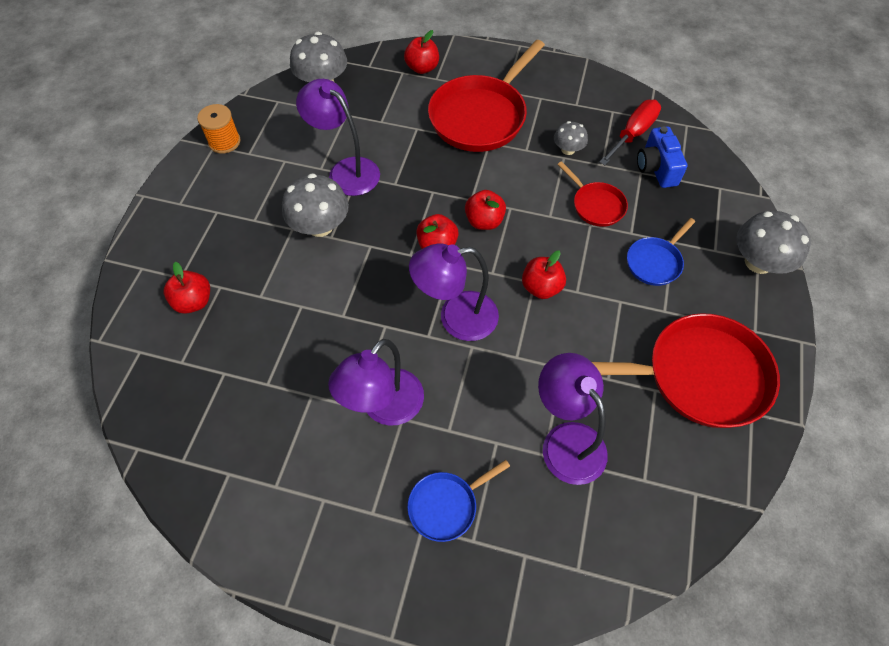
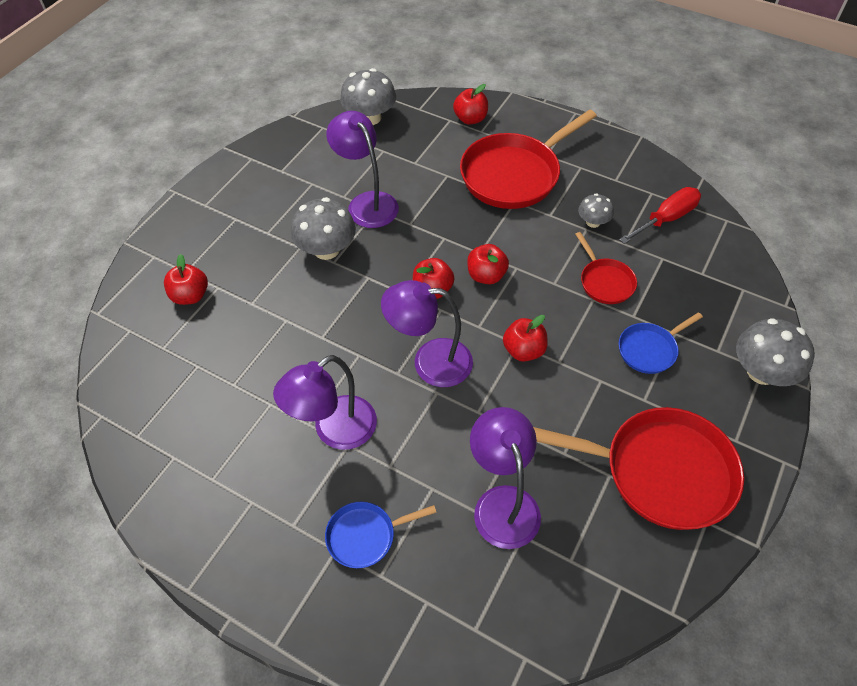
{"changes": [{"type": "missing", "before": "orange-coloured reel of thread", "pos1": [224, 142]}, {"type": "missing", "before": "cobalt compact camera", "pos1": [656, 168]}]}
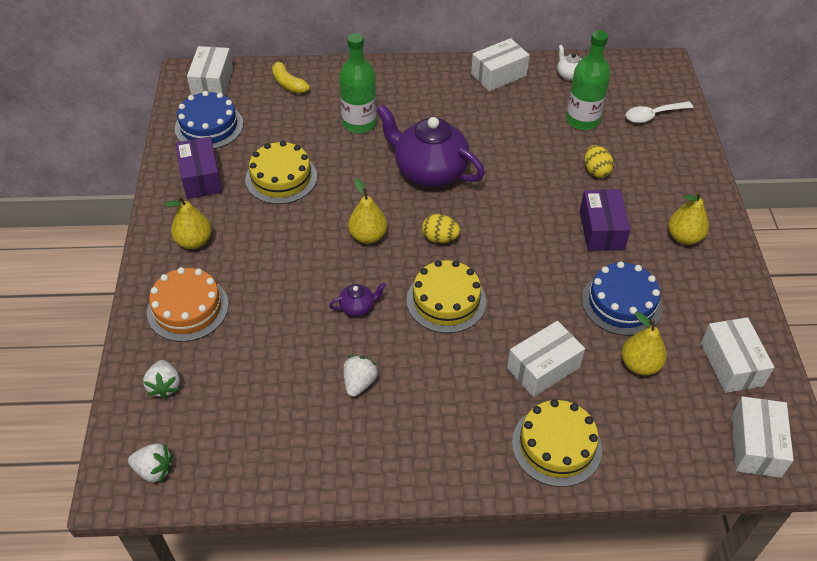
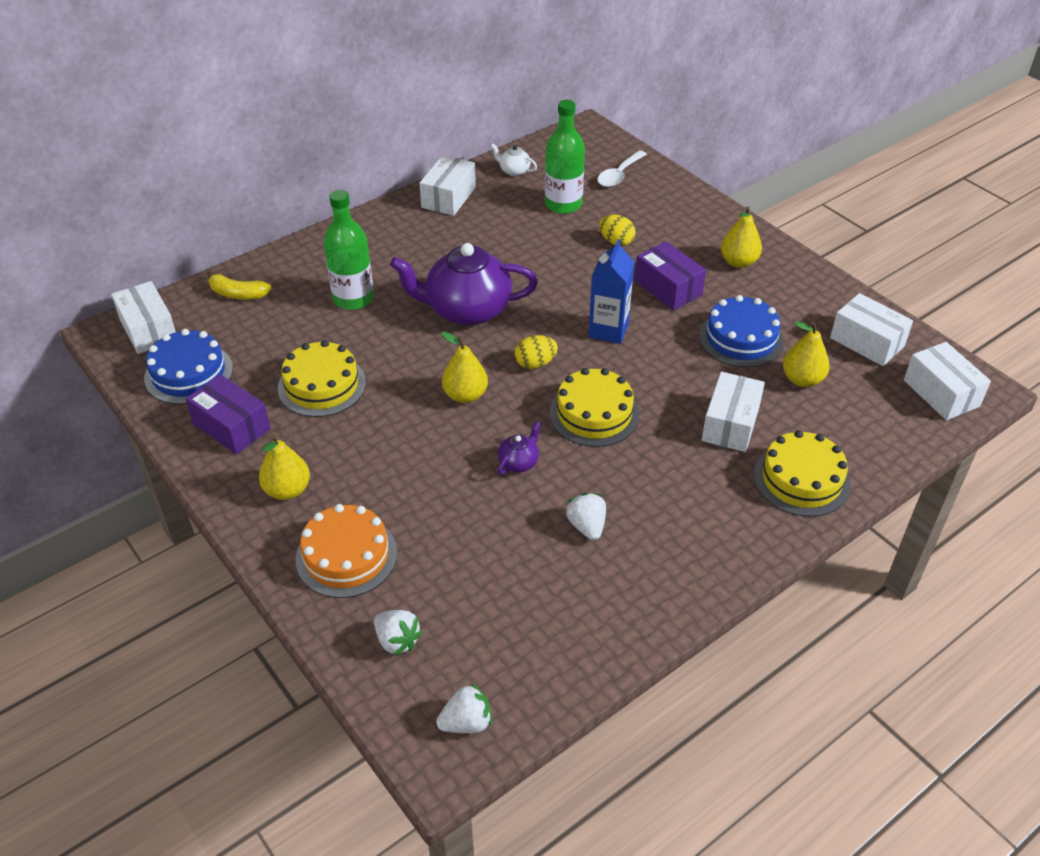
{"changes": [{"type": "appeared", "after": "cobalt milk carton", "pos2": [608, 330]}]}
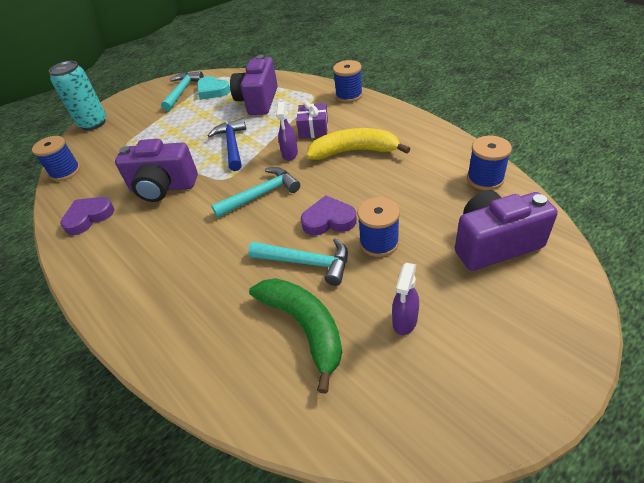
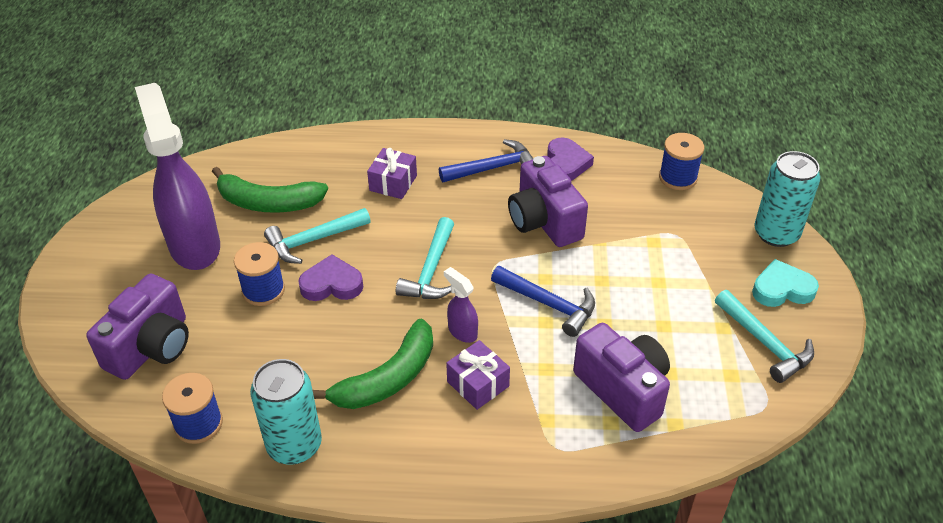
{"changes": [{"type": "missing", "before": "cobalt reel of thread", "pos1": [349, 95]}, {"type": "relocated", "before": "aqua love heart", "pos1": [212, 91], "pos2": [782, 289]}, {"type": "colour", "before": "golden banana", "after": "green banana", "pos1": [354, 151], "pos2": [388, 378]}, {"type": "spun", "before": "violet compact camera", "pos1": [163, 188], "pos2": [544, 221], "turn": -75}, {"type": "spun", "before": "violet love heart", "pos1": [329, 220], "pos2": [331, 284], "turn": -135}, {"type": "size", "before": "violet spray bottle", "pos1": [404, 321], "pos2": [194, 245], "scale": 2.37}, {"type": "appeared", "after": "cobalt carpenter's hammer", "pos2": [493, 168]}, {"type": "appeared", "after": "violet present", "pos2": [393, 183]}, {"type": "appeared", "after": "aqua soda can", "pos2": [294, 445]}]}
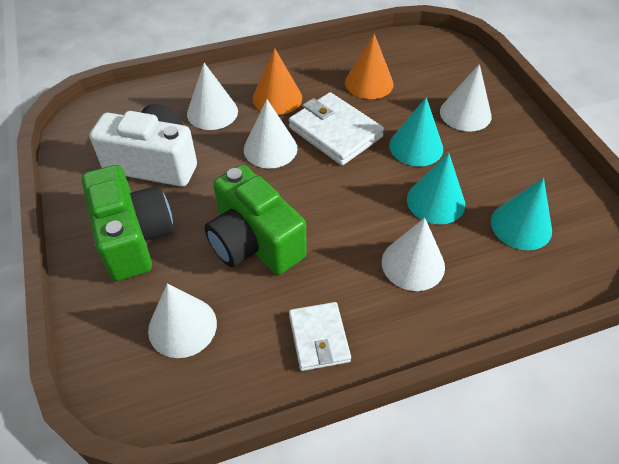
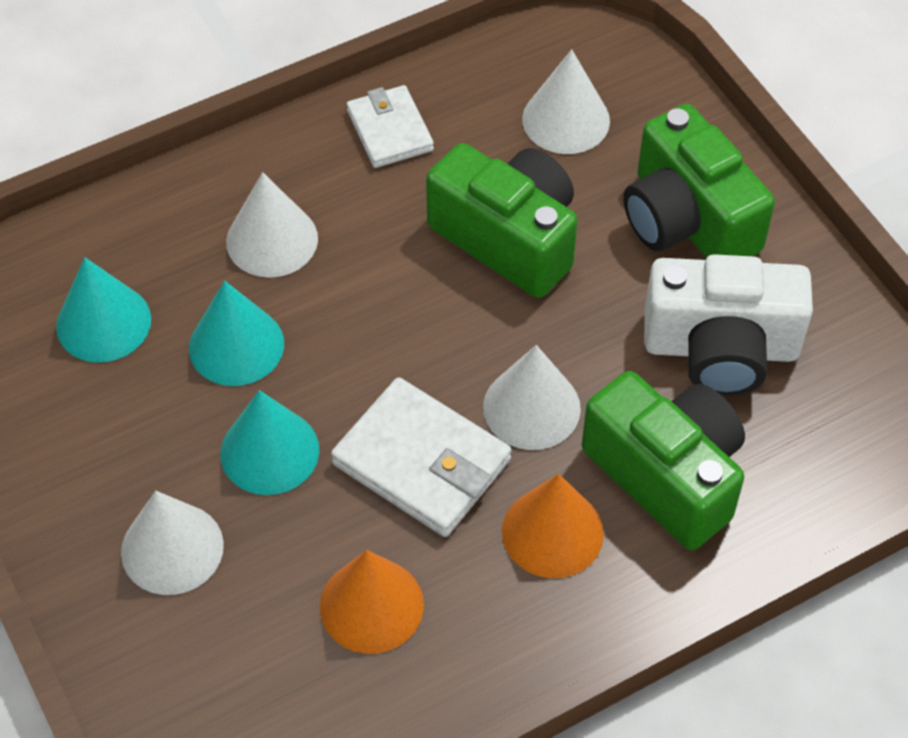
{"changes": [{"type": "exchanged", "before": "pure white cone", "after": "green compact camera", "pos1": [212, 112], "pos2": [667, 475]}]}
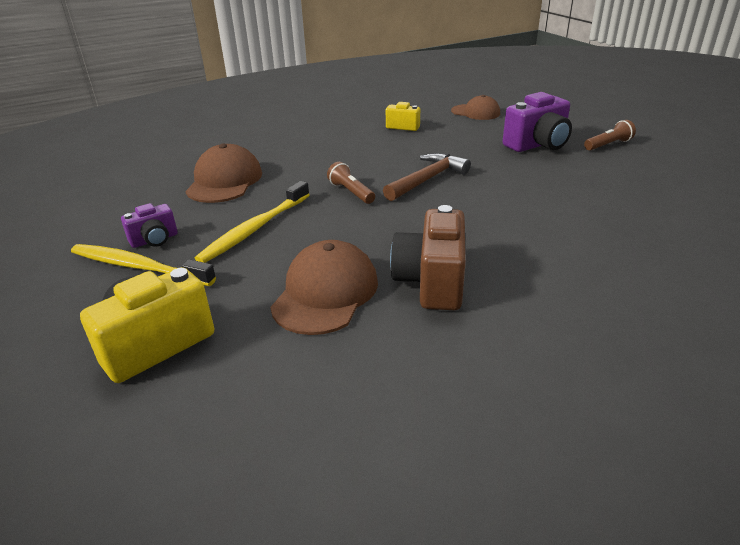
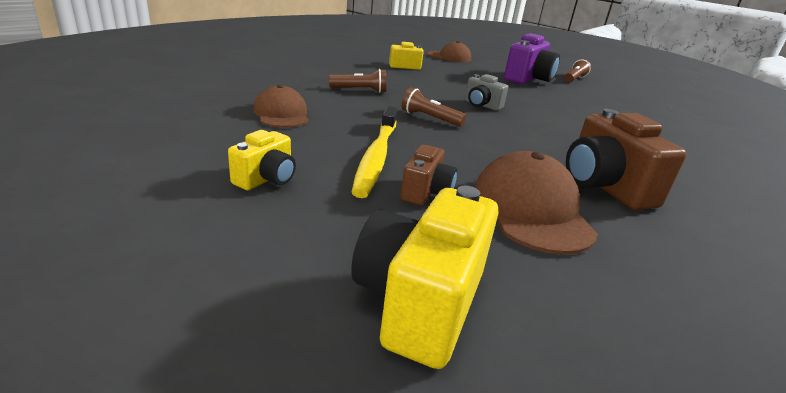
{"changes": [{"type": "size", "before": "dark brown baseball cap", "pos1": [224, 181], "pos2": [281, 114], "scale": 0.66}, {"type": "exchanged", "before": "dark brown carpenter's hammer", "after": "ash-grey compact camera", "pos1": [427, 179], "pos2": [481, 105]}, {"type": "colour", "before": "violet compact camera", "after": "golden compact camera", "pos1": [154, 240], "pos2": [266, 179]}, {"type": "missing", "before": "golden tooth brush", "pos1": [138, 267]}, {"type": "appeared", "after": "dark brown flashlight", "pos2": [360, 90]}, {"type": "appeared", "after": "dark brown compact camera", "pos2": [426, 192]}]}
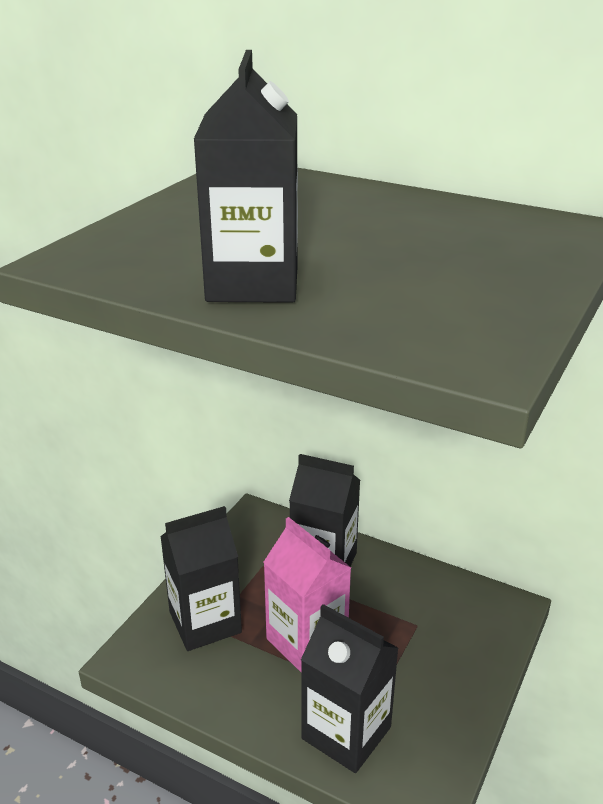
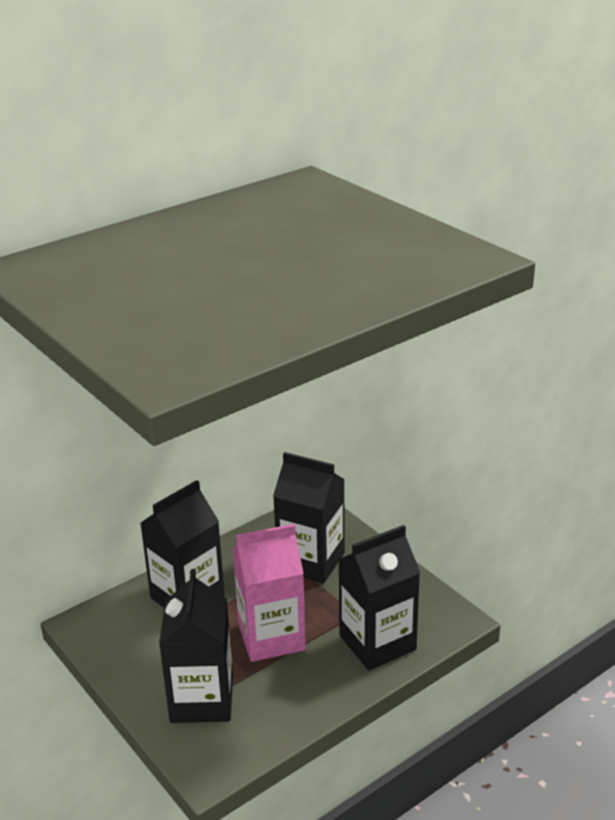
{"changes": [{"type": "relocated", "before": "black milk carton", "pos1": [253, 284], "pos2": [311, 561]}]}
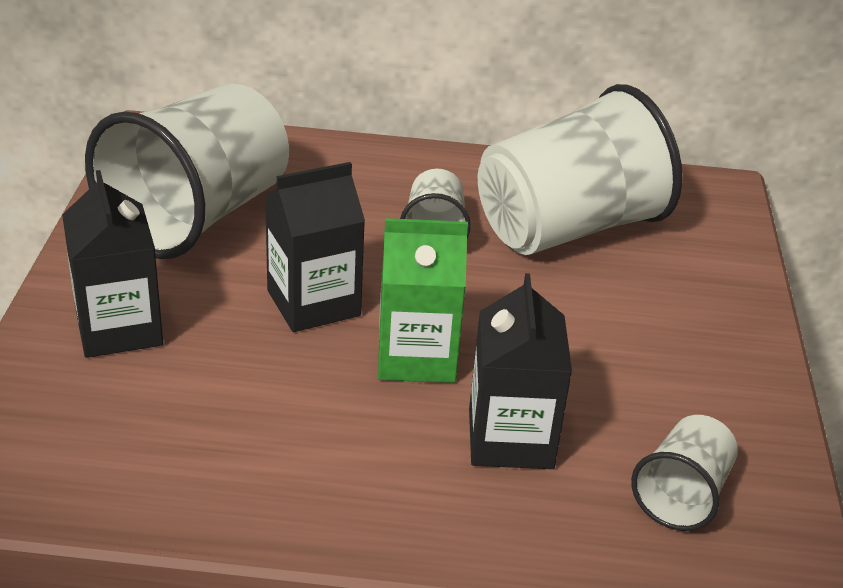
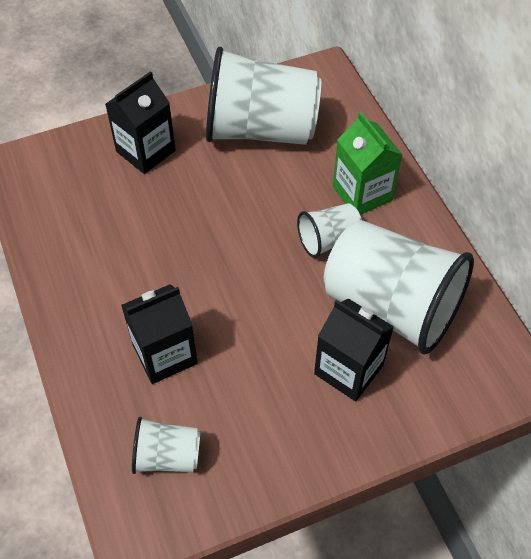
{"changes": [{"type": "relocated", "before": "black milk carton", "pos1": [313, 303], "pos2": [348, 369]}, {"type": "relocated", "before": "green milk carton", "pos1": [416, 356], "pos2": [362, 193]}]}
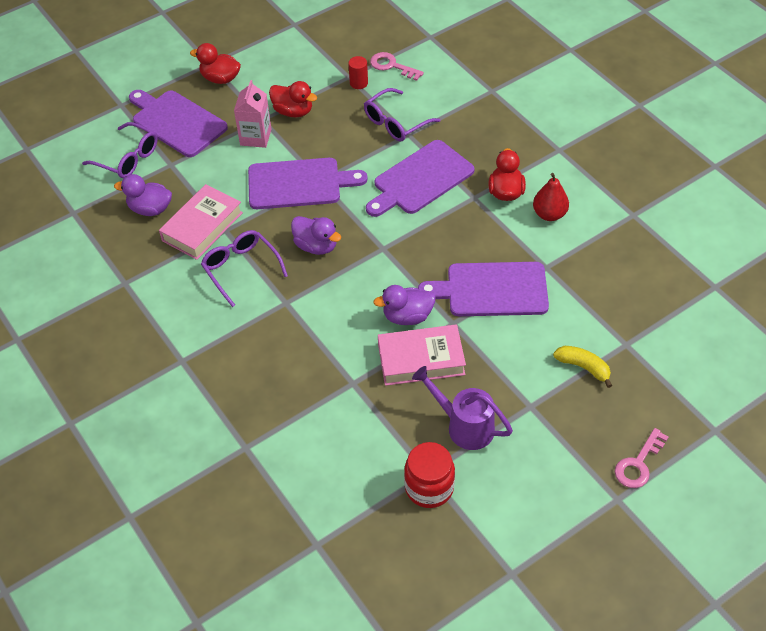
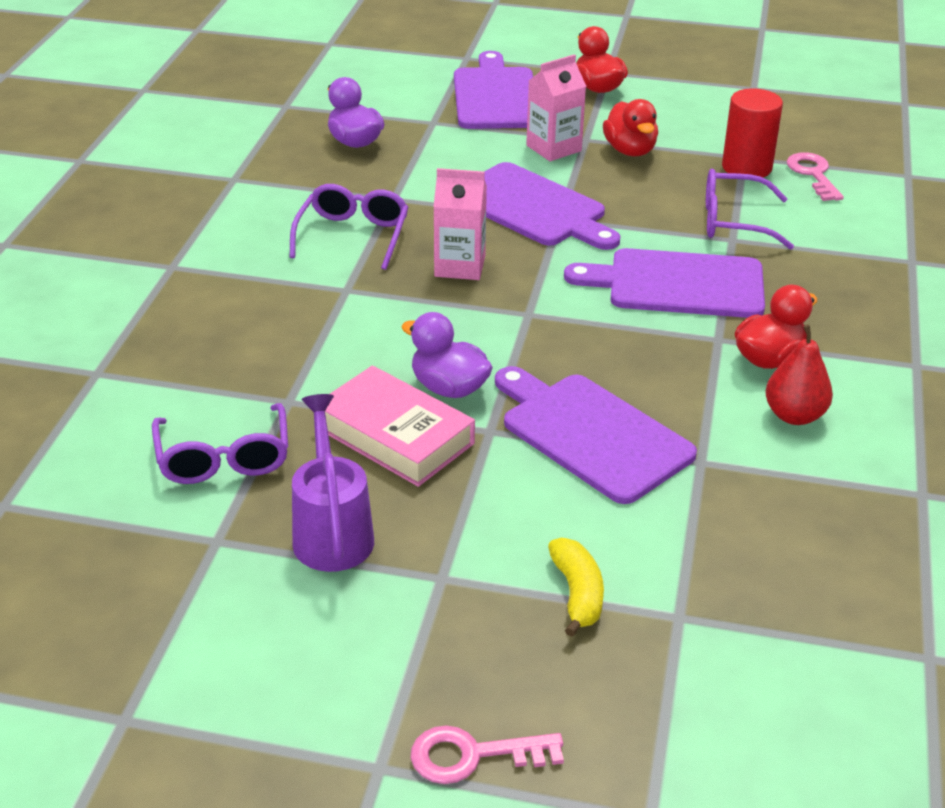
{"changes": [{"type": "size", "before": "crimson cylinder shape", "pos1": [358, 83], "pos2": [746, 167], "scale": 1.72}, {"type": "relocated", "before": "violet spectacles", "pos1": [128, 158], "pos2": [223, 458]}, {"type": "missing", "before": "rosy book", "pos1": [202, 226]}, {"type": "exchanged", "before": "violet duck", "after": "rosy milk carton", "pos1": [316, 246], "pos2": [460, 266]}, {"type": "missing", "before": "crimson jar", "pos1": [429, 488]}]}
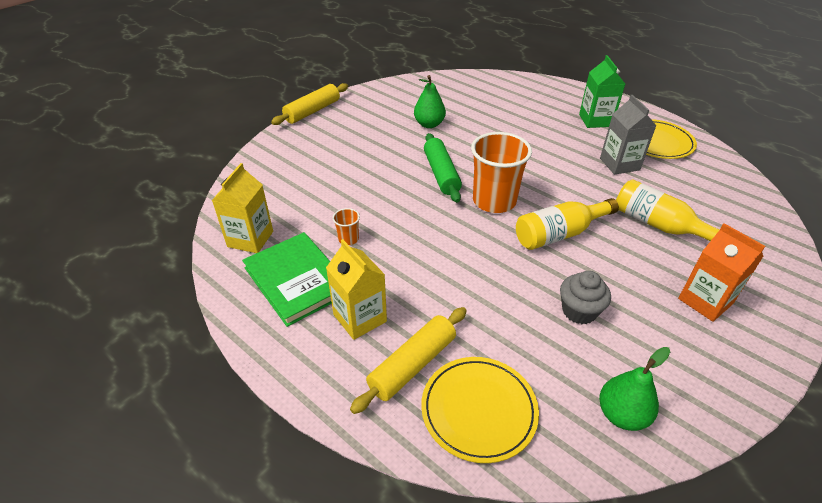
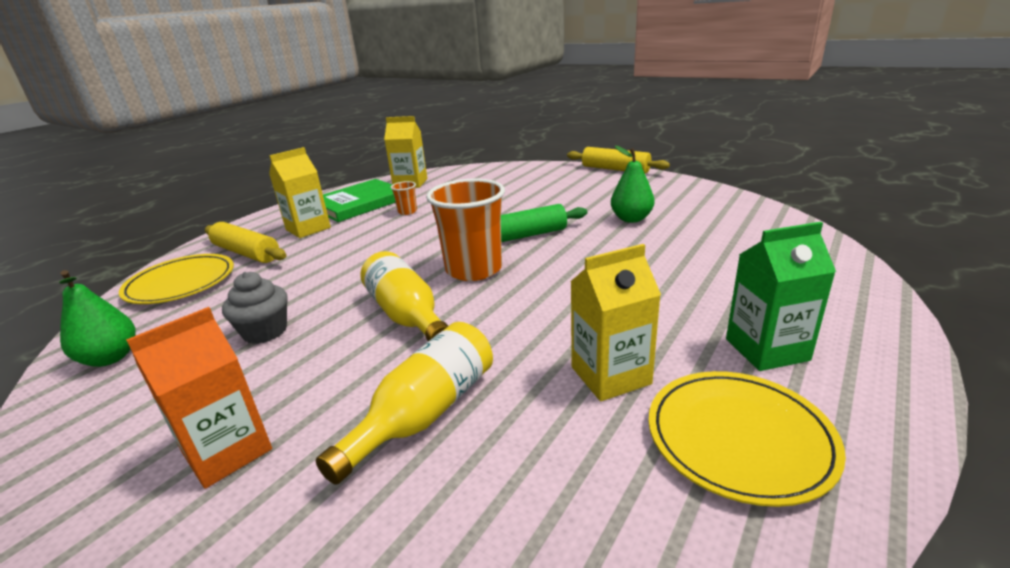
{"changes": [{"type": "colour", "before": "ash-grey milk carton", "after": "golden milk carton", "pos1": [619, 164], "pos2": [610, 375]}]}
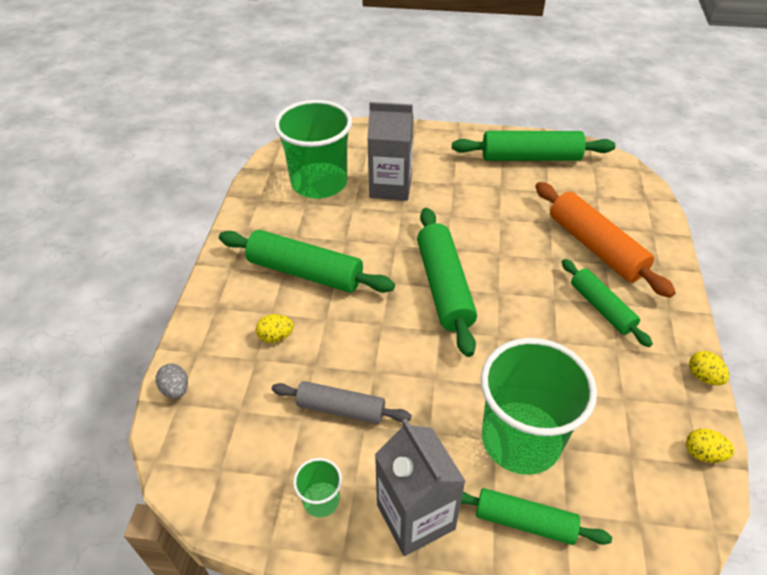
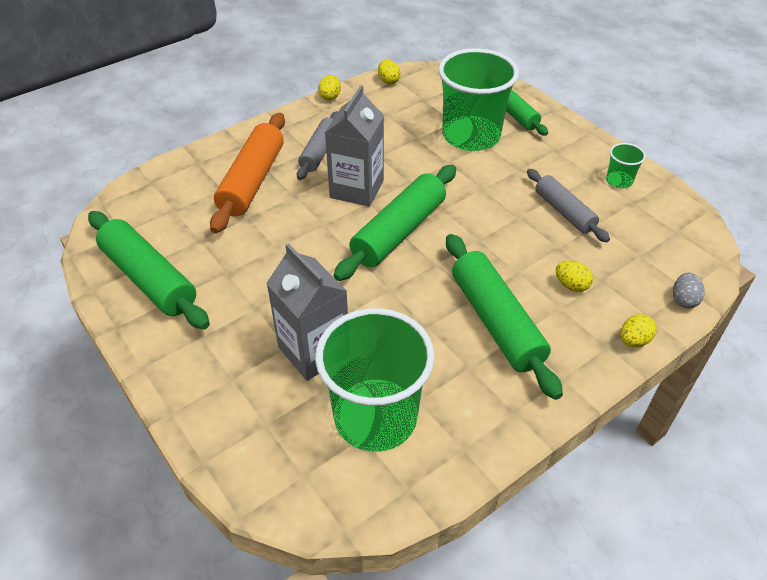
{"changes": [{"type": "colour", "before": "green rolling pin", "after": "ash-grey rolling pin", "pos1": [601, 308], "pos2": [319, 152]}, {"type": "relocated", "before": "ash-grey milk carton", "pos1": [415, 517], "pos2": [357, 189]}, {"type": "appeared", "after": "golden toy egg", "pos2": [633, 340]}]}
